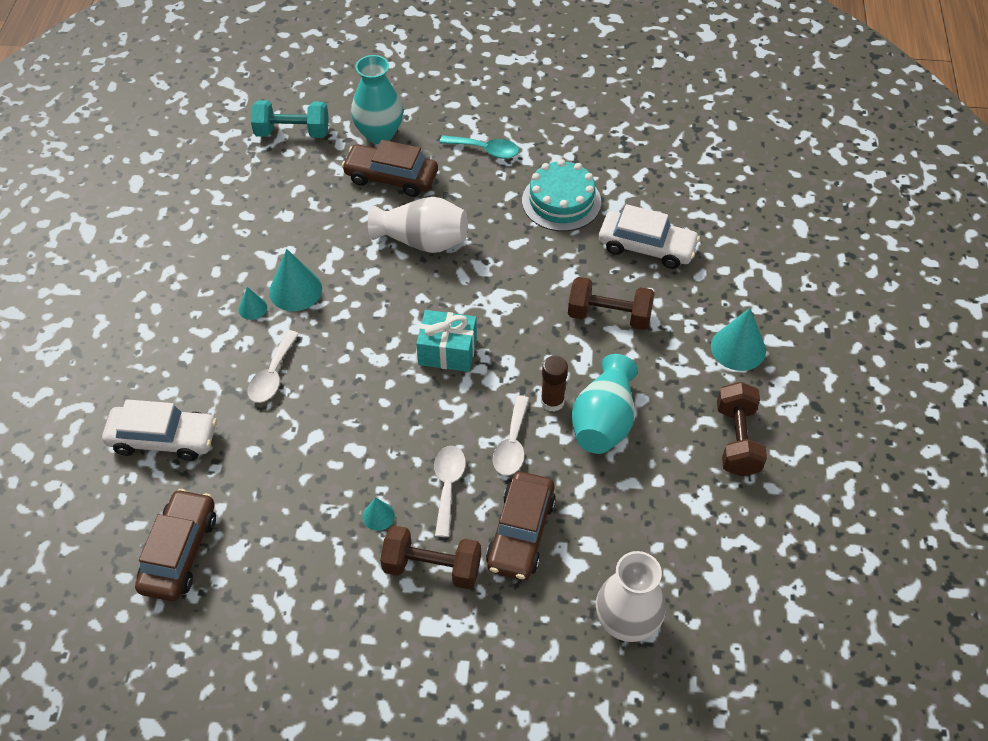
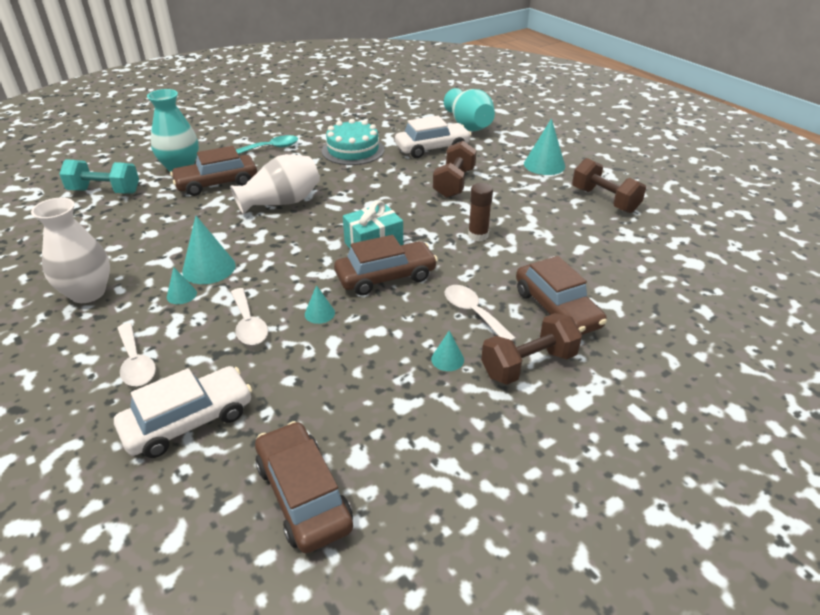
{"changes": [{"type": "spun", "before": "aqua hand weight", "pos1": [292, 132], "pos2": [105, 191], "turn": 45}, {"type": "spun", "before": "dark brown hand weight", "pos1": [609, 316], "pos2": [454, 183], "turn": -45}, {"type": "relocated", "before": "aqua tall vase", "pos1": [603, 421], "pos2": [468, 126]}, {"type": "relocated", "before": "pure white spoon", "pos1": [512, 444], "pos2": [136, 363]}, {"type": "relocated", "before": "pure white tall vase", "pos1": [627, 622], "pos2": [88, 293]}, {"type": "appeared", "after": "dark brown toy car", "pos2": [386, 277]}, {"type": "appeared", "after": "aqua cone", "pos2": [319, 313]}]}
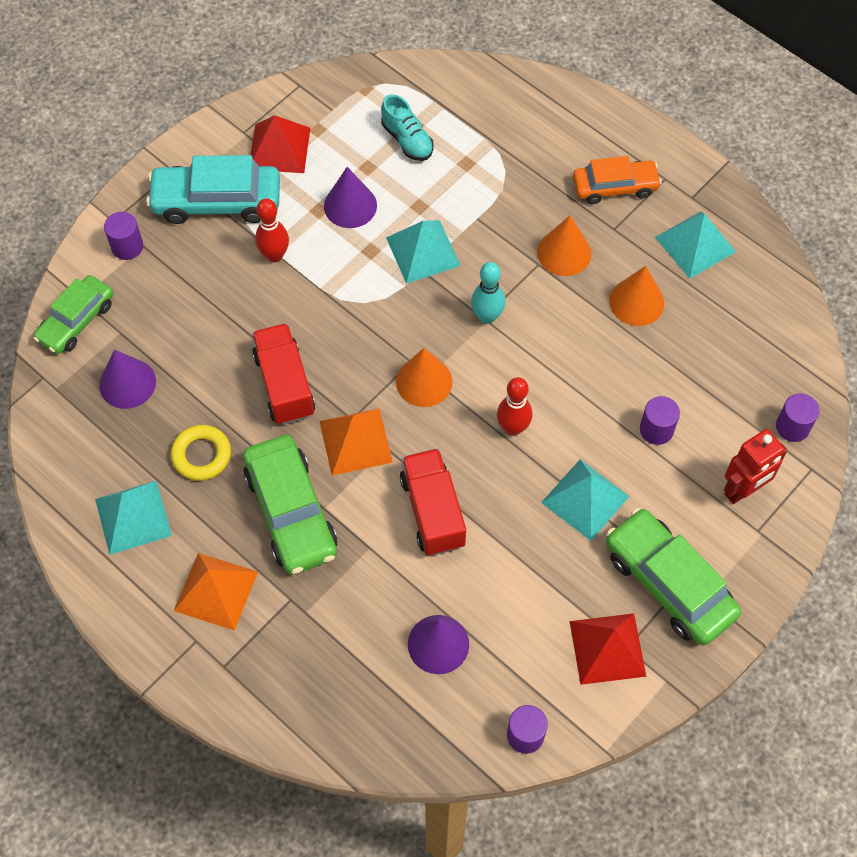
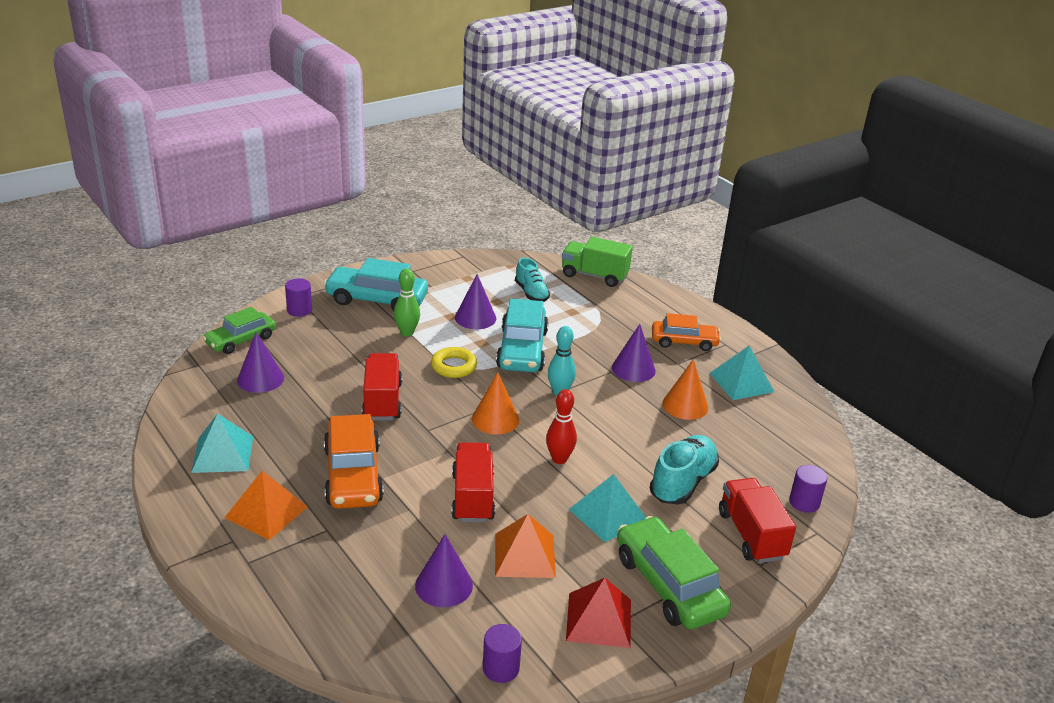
{"changes": [{"type": "missing", "before": "crimson solid pyramid", "pos1": [279, 148]}, {"type": "colour", "before": "crimson tenpin", "after": "green tenpin", "pos1": [274, 255], "pos2": [407, 333]}, {"type": "colour", "before": "orange-coloured cone", "after": "violet cone", "pos1": [564, 253], "pos2": [633, 369]}, {"type": "exchanged", "before": "aqua solid pyramid", "after": "aqua toy car", "pos1": [423, 251], "pos2": [522, 350]}, {"type": "exchanged", "before": "violet cylinder shape", "after": "aqua sneaker", "pos1": [656, 430], "pos2": [682, 482]}, {"type": "relocated", "before": "orange-coloured solid pyramid", "pos1": [355, 441], "pos2": [525, 555]}, {"type": "relocated", "before": "golden ring", "pos1": [201, 455], "pos2": [453, 366]}, {"type": "exchanged", "before": "crimson toy robot", "after": "crimson truck", "pos1": [743, 490], "pos2": [751, 535]}, {"type": "colour", "before": "green toy car", "after": "orange-coloured toy car", "pos1": [291, 512], "pos2": [353, 475]}, {"type": "appeared", "after": "green truck", "pos2": [594, 275]}]}
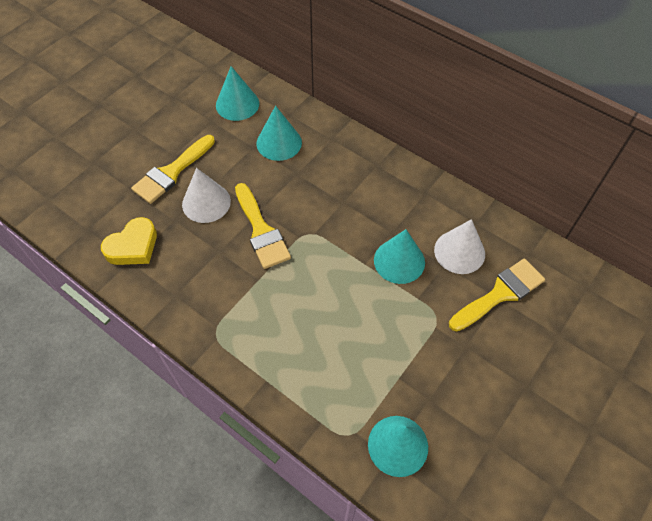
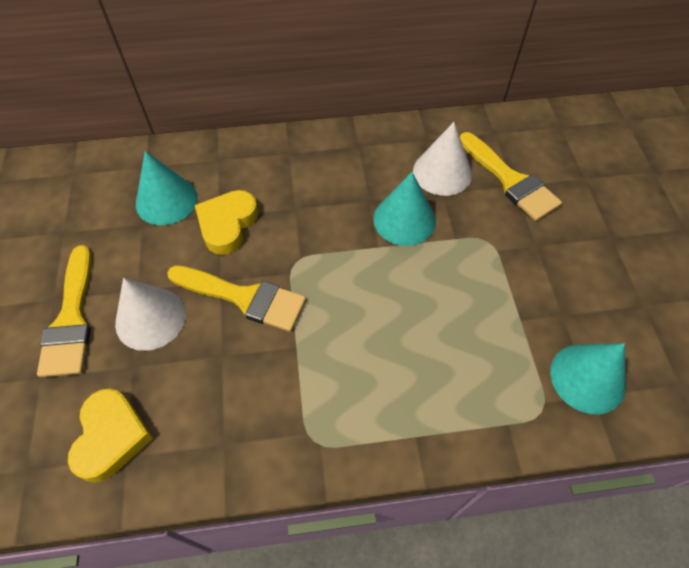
{"changes": [{"type": "missing", "before": "aqua cone", "pos1": [237, 104]}, {"type": "spun", "before": "golden paint brush", "pos1": [500, 293], "pos2": [510, 180], "turn": 135}, {"type": "appeared", "after": "golden love heart", "pos2": [227, 224]}]}
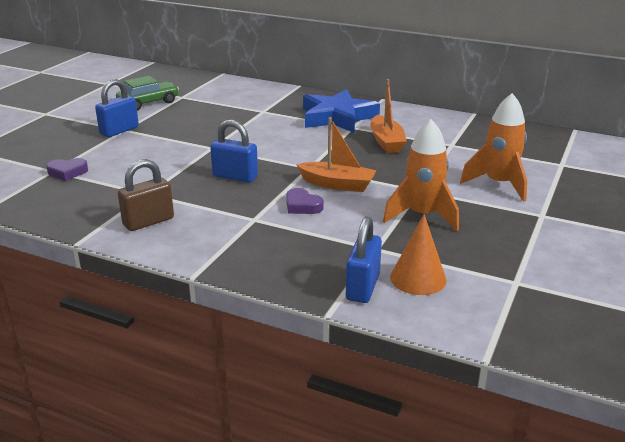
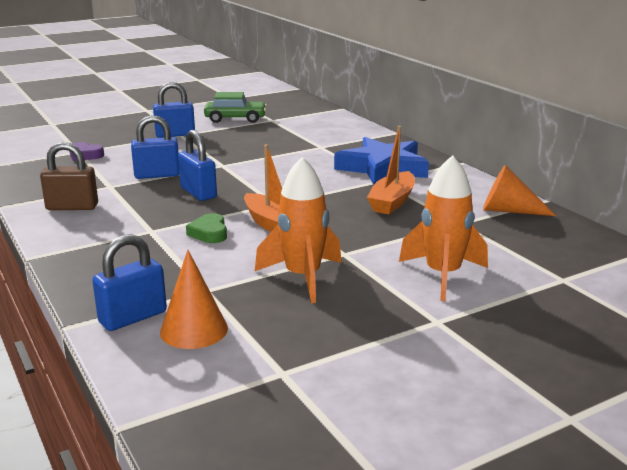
{"changes": [{"type": "colour", "before": "violet love heart", "after": "green love heart", "pos1": [302, 206], "pos2": [209, 233]}, {"type": "appeared", "after": "cobalt small lock", "pos2": [157, 175]}, {"type": "appeared", "after": "orange-coloured cone", "pos2": [509, 211]}]}
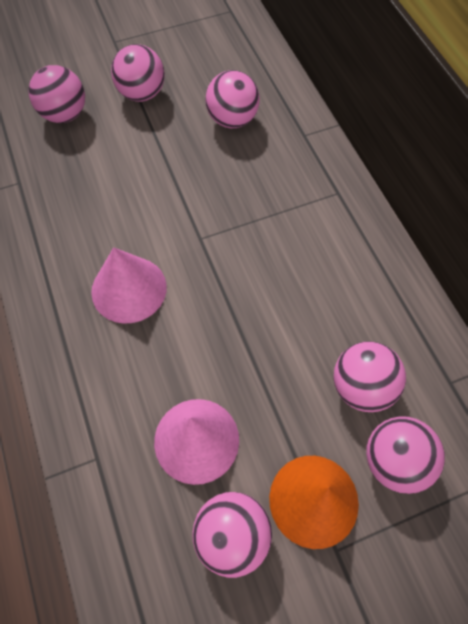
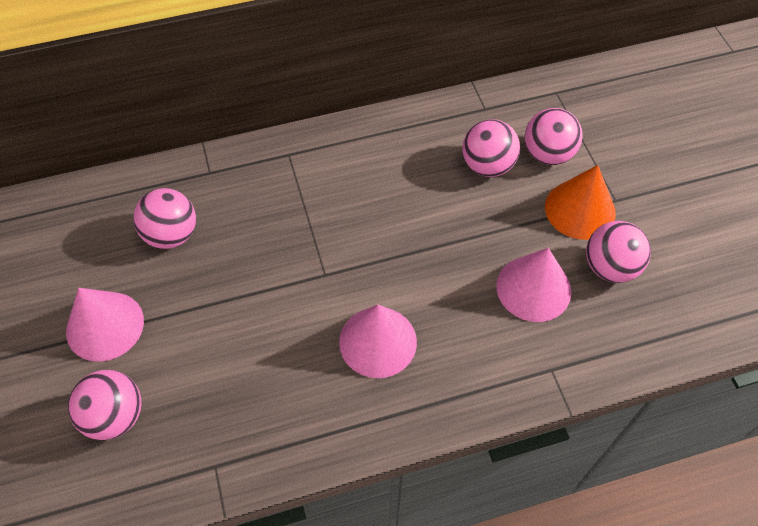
{"changes": [{"type": "exchanged", "before": "rosy sphere", "after": "rosy cone", "pos1": [142, 94], "pos2": [105, 326]}]}
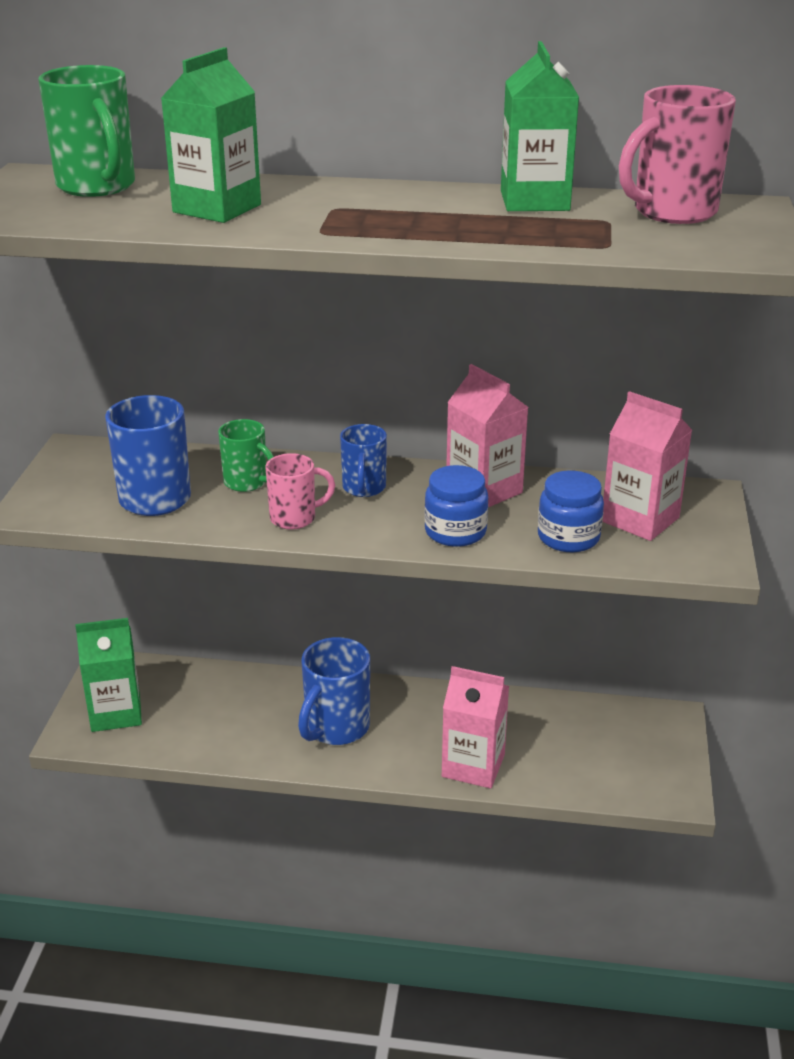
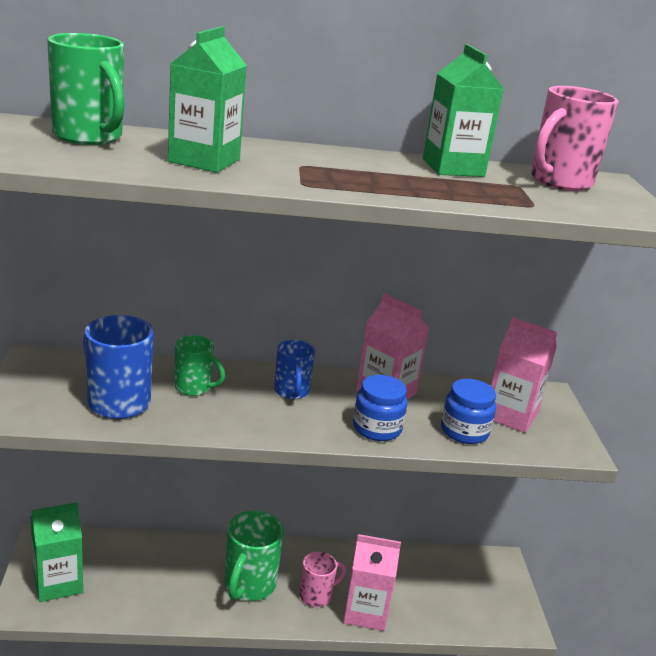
{"changes": [{"type": "relocated", "before": "rosy mug", "pos1": [295, 518], "pos2": [317, 596]}, {"type": "colour", "before": "cobalt mug", "after": "green mug", "pos1": [335, 728], "pos2": [249, 585]}]}
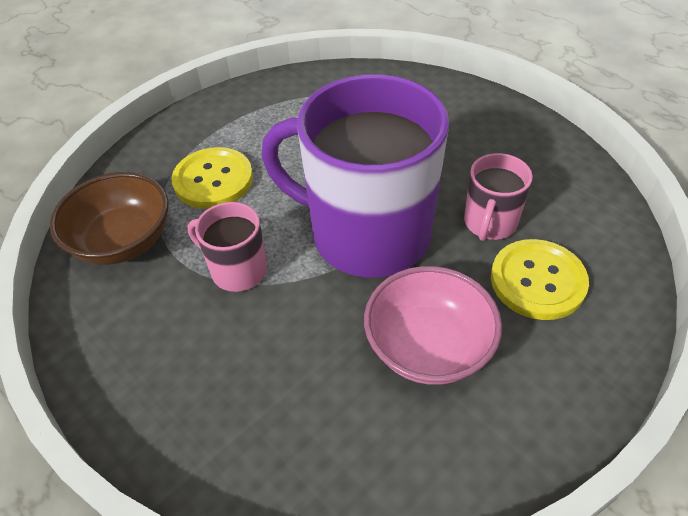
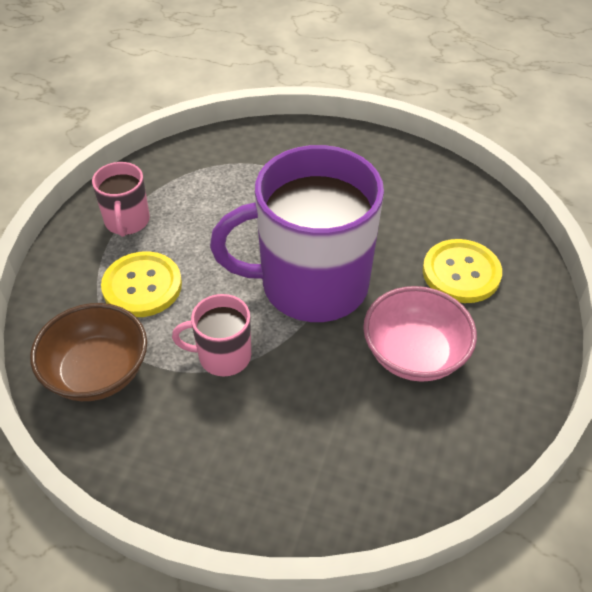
{"changes": [{"type": "relocated", "before": "rosy mug", "pos1": [489, 223], "pos2": [127, 221]}]}
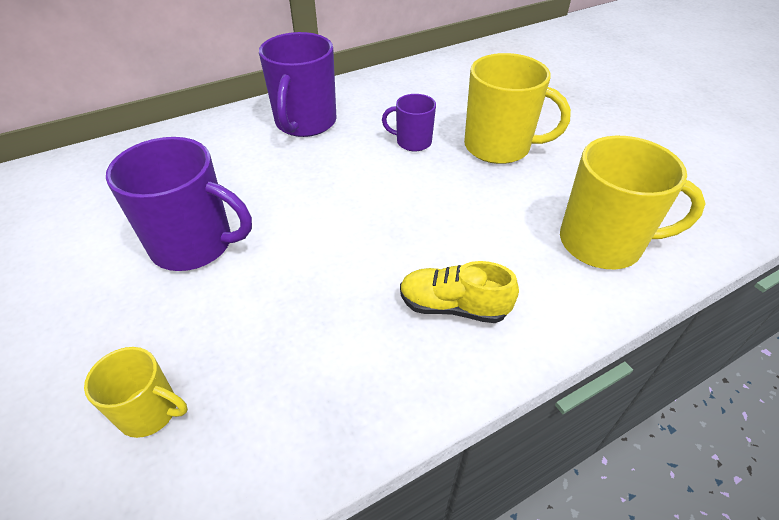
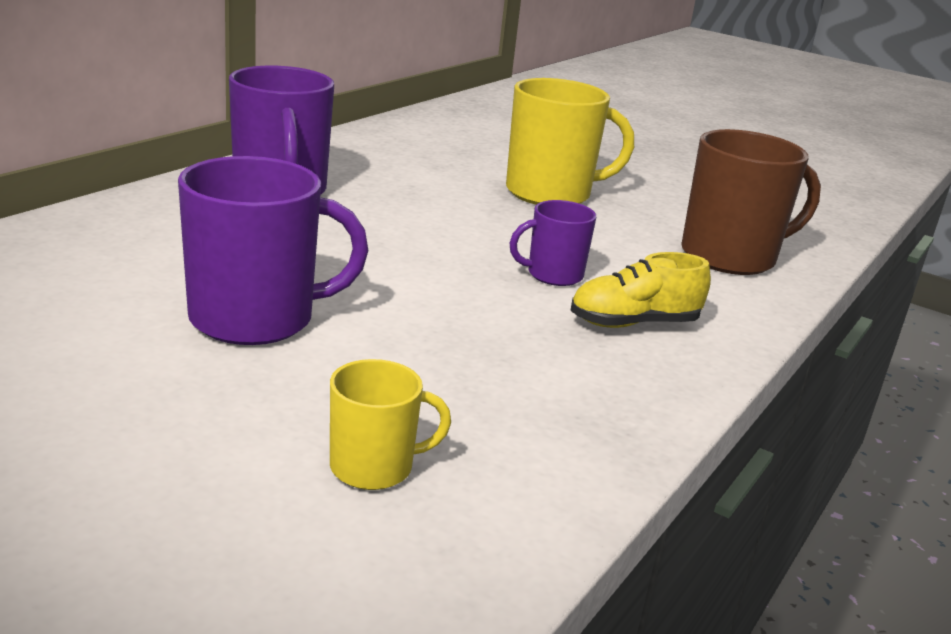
{"changes": [{"type": "relocated", "before": "violet mug", "pos1": [412, 142], "pos2": [553, 275]}, {"type": "colour", "before": "golden mug", "after": "dark brown mug", "pos1": [602, 243], "pos2": [731, 257]}]}
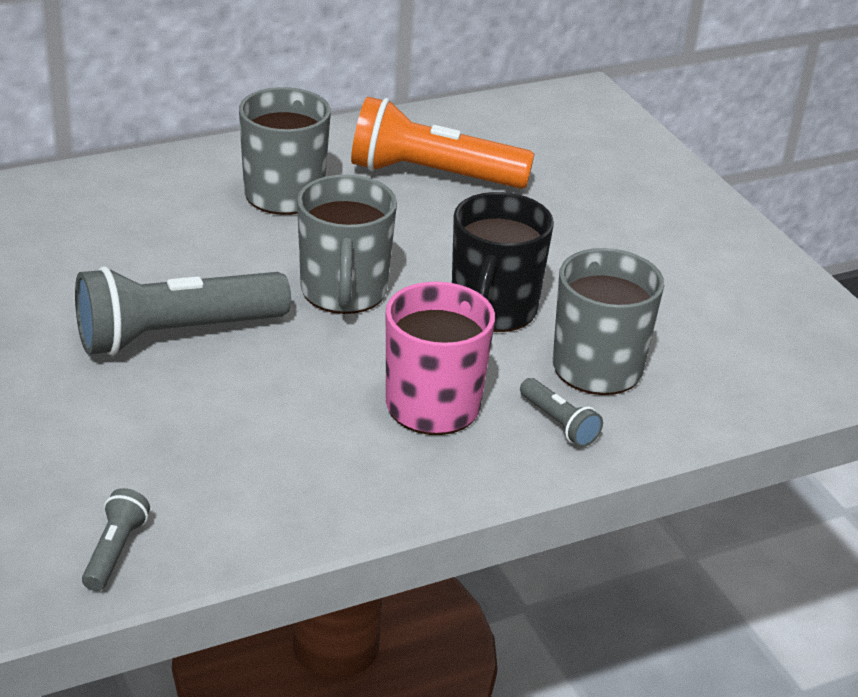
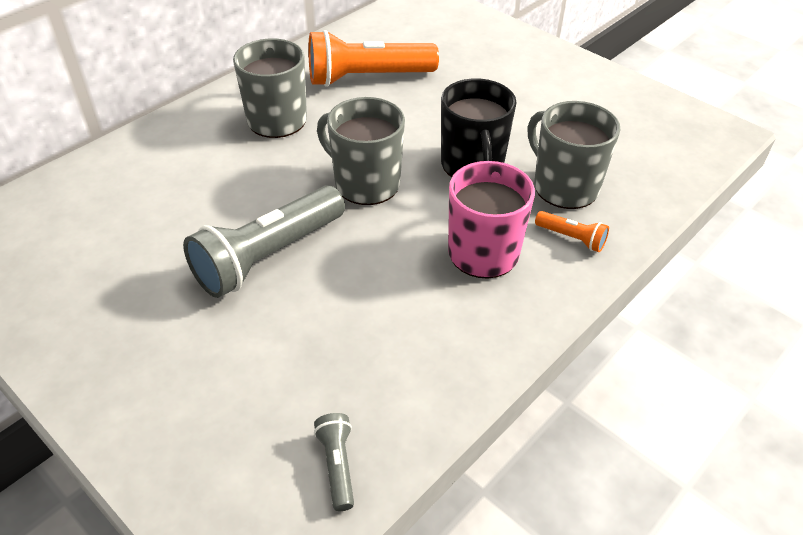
{"changes": [{"type": "spun", "before": "ash-grey mug", "pos1": [343, 292], "pos2": [365, 183], "turn": 150}, {"type": "colour", "before": "ash-grey flashlight", "after": "orange-coloured flashlight", "pos1": [558, 423], "pos2": [571, 238]}]}
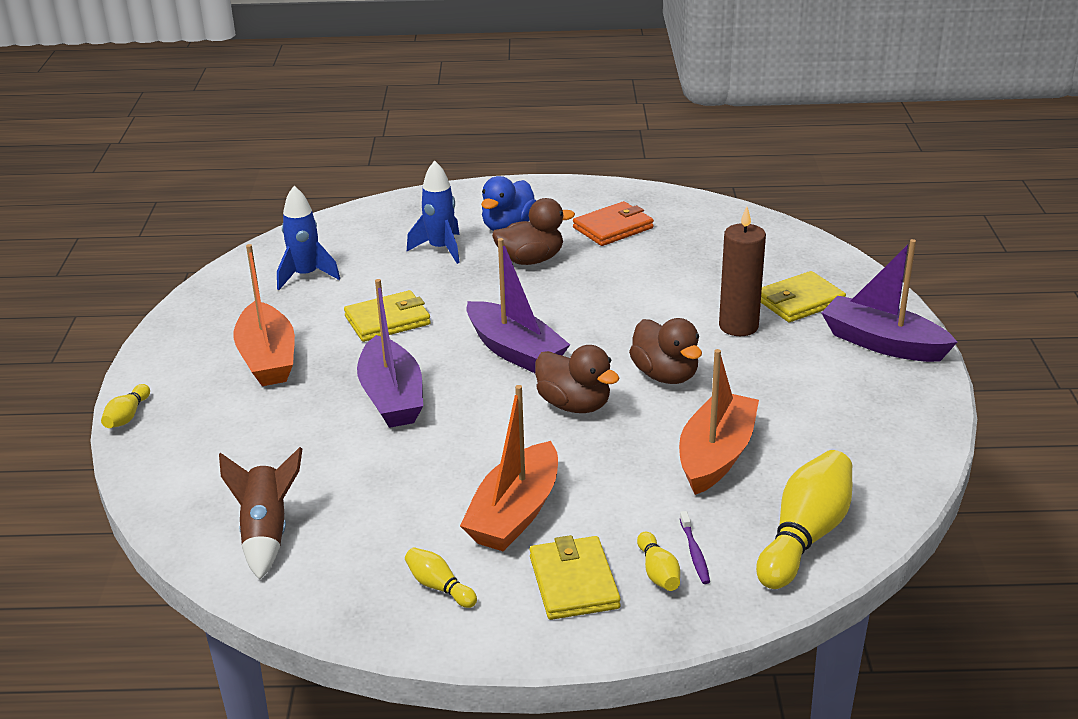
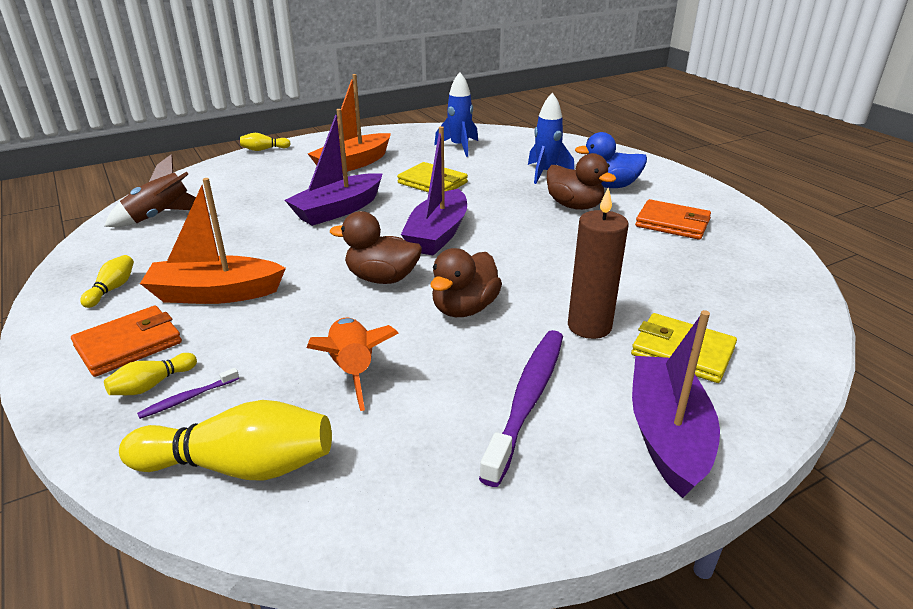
{"changes": [{"type": "spun", "before": "dark brown duck", "pos1": [574, 405], "pos2": [382, 278], "turn": 90}, {"type": "exchanged", "before": "orange-coloured boat", "after": "orange-coloured rocket", "pos1": [716, 455], "pos2": [353, 370]}, {"type": "colour", "before": "golden billfold", "after": "orange-coloured billfold", "pos1": [573, 582], "pos2": [128, 344]}, {"type": "appeared", "after": "violet tooth brush", "pos2": [527, 400]}]}
